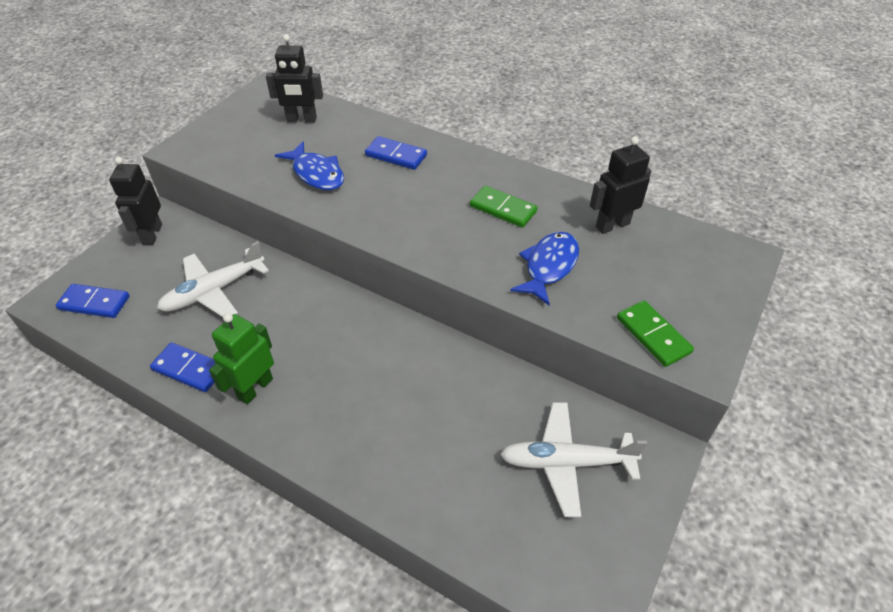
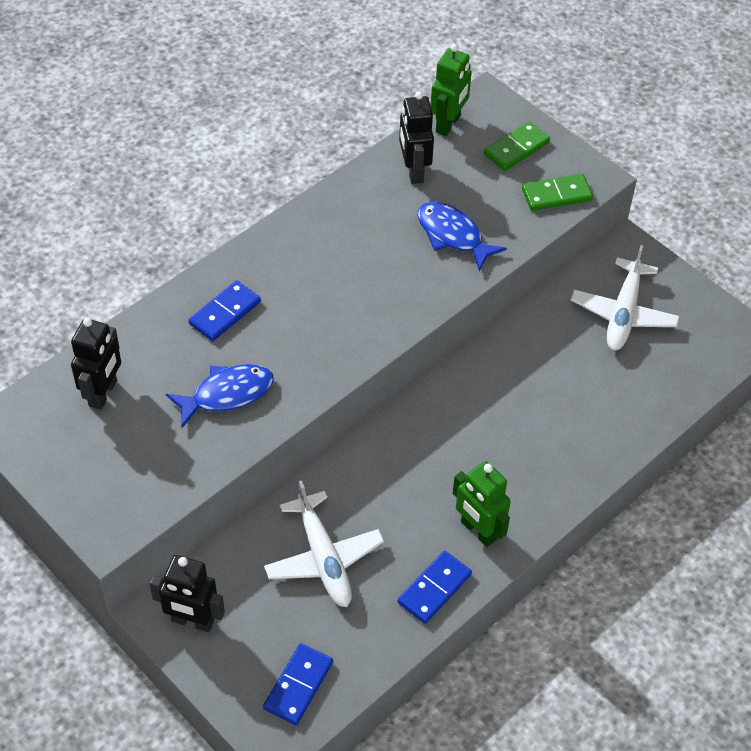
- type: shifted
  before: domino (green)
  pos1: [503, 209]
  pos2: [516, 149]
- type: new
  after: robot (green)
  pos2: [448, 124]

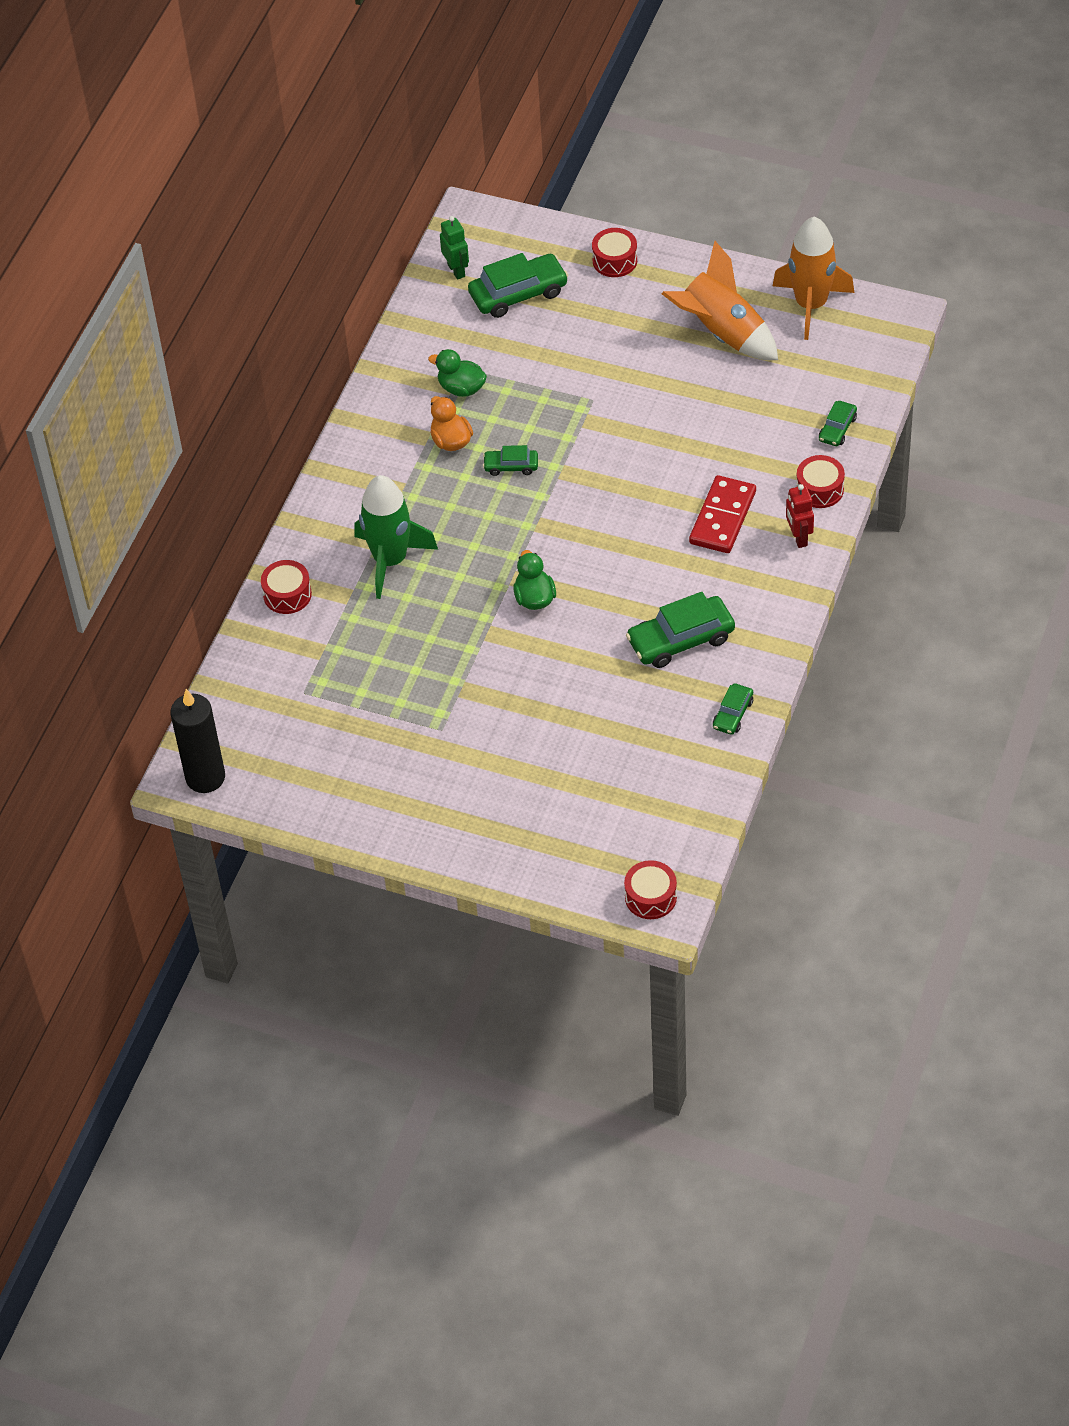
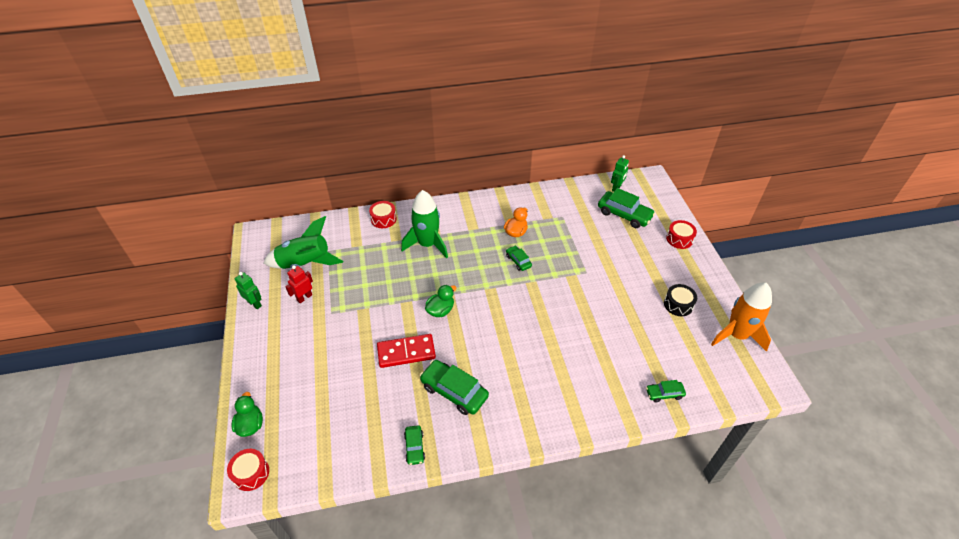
- type: swapped
  before: rocket (orange)
  after: drum (black)
  pos1: [722, 333]
  pos2: [678, 304]
- type: shifted
  before: duck (green)
  pos1: [461, 388]
  pos2: [250, 425]
- type: gone
  before: drum (red)
  pos1: [820, 489]
- type: shifted
  before: domino (red)
  pos1: [722, 517]
  pos2: [406, 352]
- type: shifted
  before: robot (red)
  pos1: [798, 538]
  pos2: [304, 297]
- type: rotated
  before: car (green)
  pos1: [732, 714]
  pos2: [414, 447]
  turn: -90
- type: gone
  before: candle (black)
  pos1: [205, 777]
- type: new
  after: rocket (green)
  pos2: [305, 263]
- type: new
  after: robot (green)
  pos2: [255, 304]

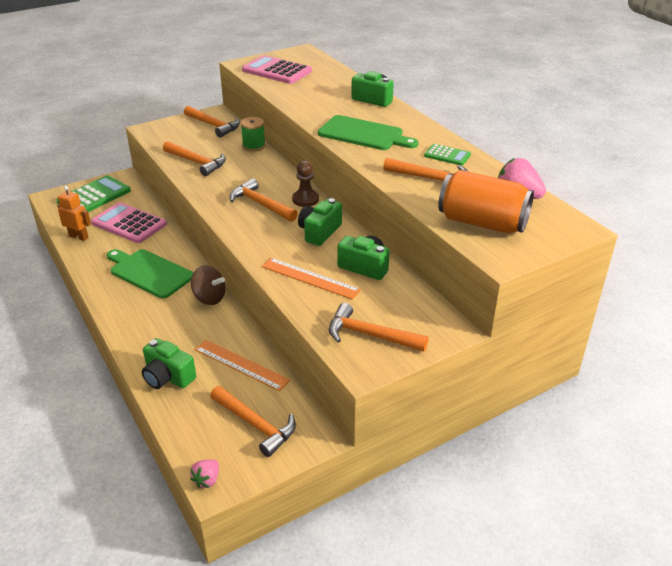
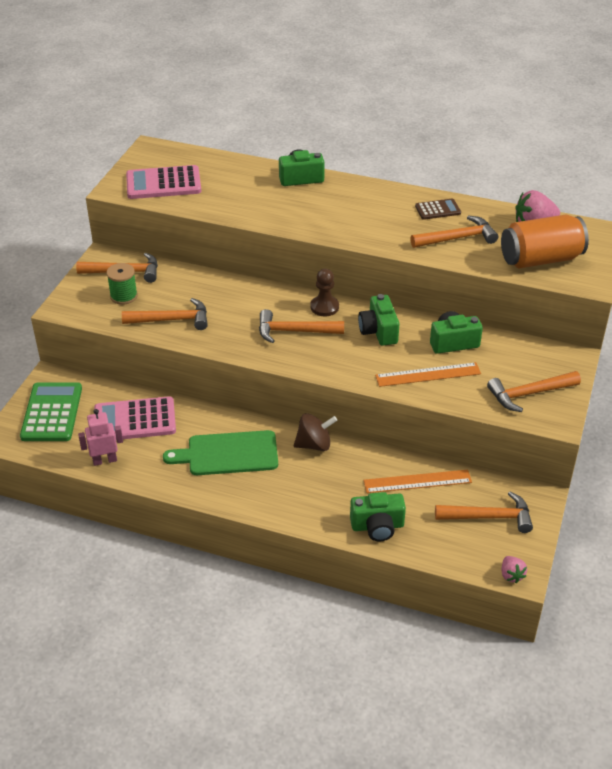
- type: gone
  before: cutting board (green)
  pos1: [364, 134]
- type: shifted
  before: spool (green)
  pos1: [254, 146]
  pos2: [124, 296]
- type: repainted
  before: calculator (green)
  after: calculator (brown)
  pos1: [447, 155]
  pos2: [438, 210]
- type: repainted
  before: robot (orange)
  after: robot (pink)
  pos1: [79, 237]
  pos2: [105, 460]

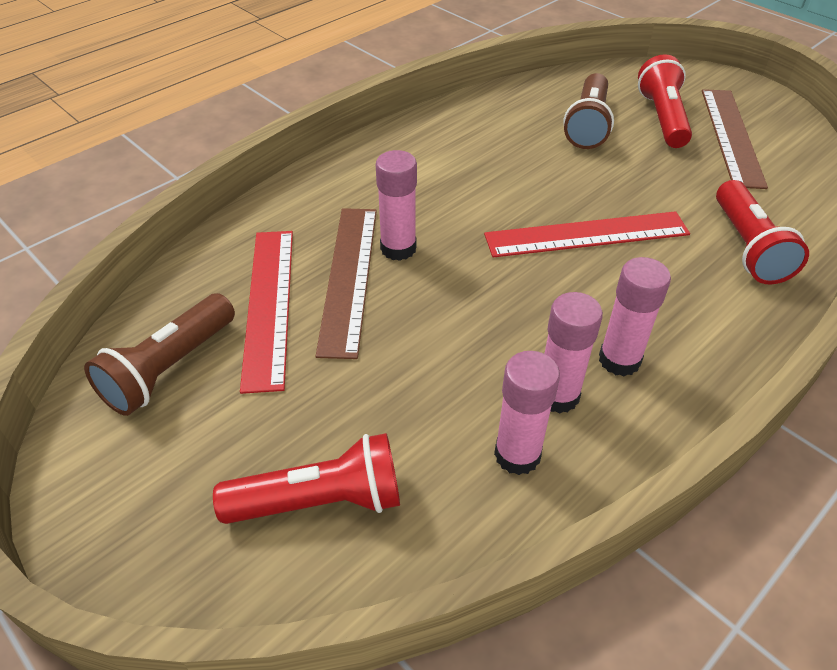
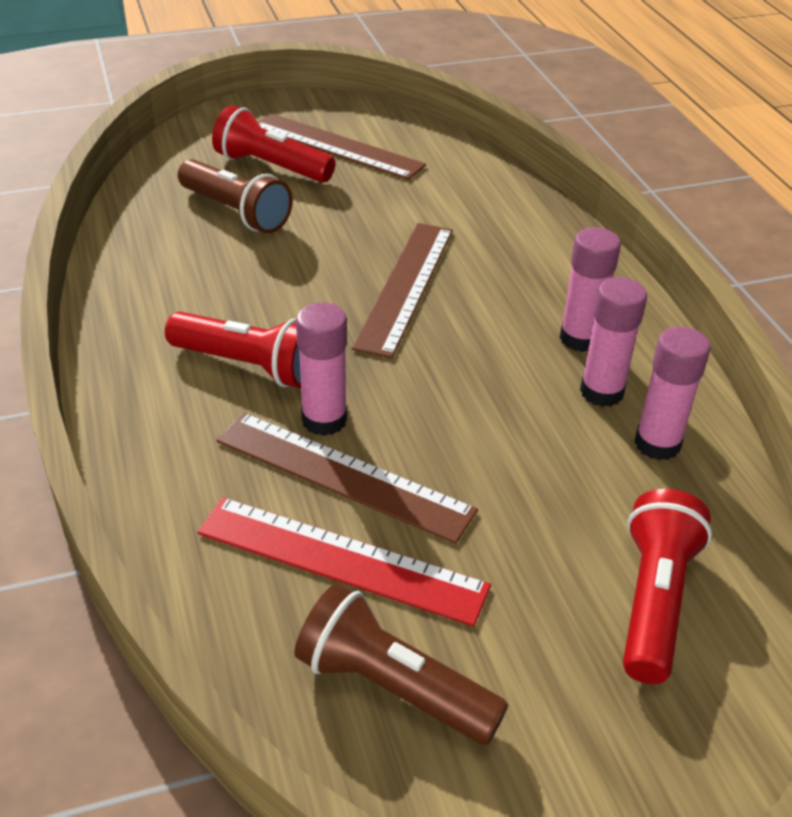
- type: shifted
  before: flashlight (red)
  pos1: [748, 247]
  pos2: [249, 366]
- type: repainted
  before: ruler (red)
  after: ruler (brown)
  pos1: [586, 234]
  pos2: [405, 286]
- type: rotated
  before: flashlight (brown)
  pos1: [169, 368]
  pos2: [392, 687]
  turn: 150

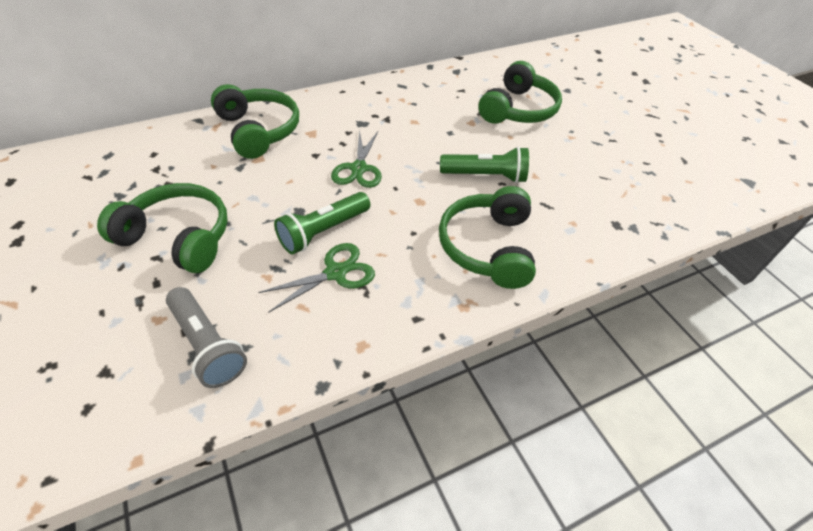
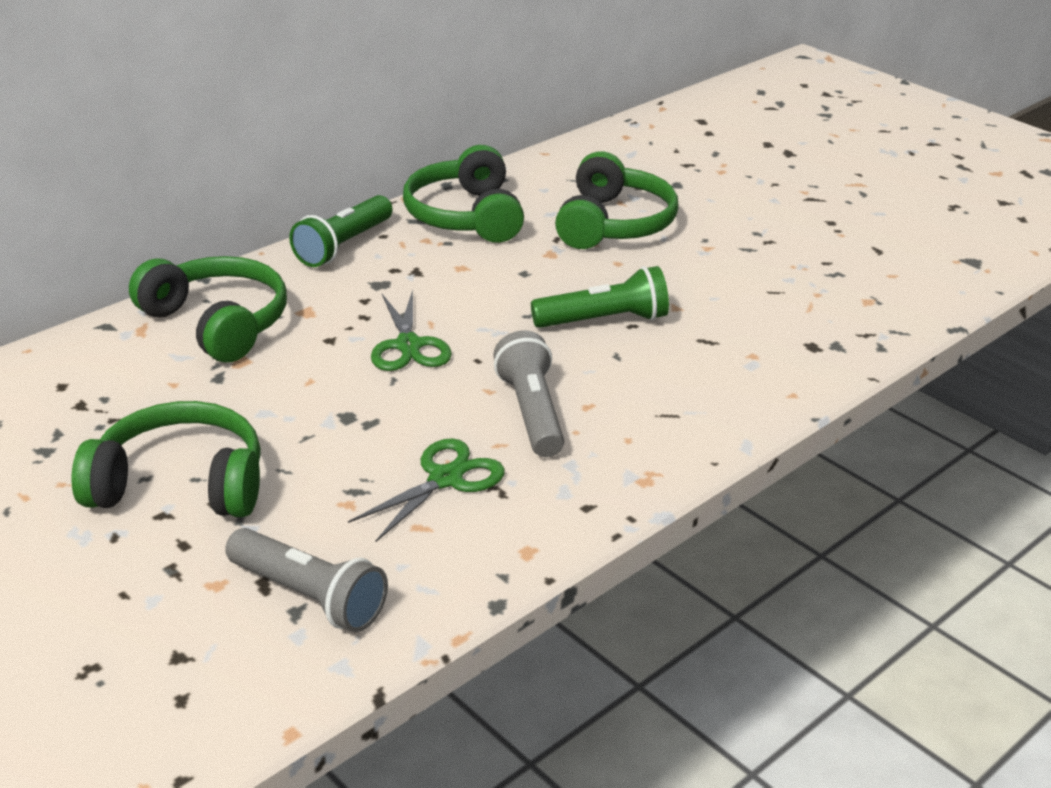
- type: shifted
  before: headphones (green)
  pos1: [487, 247]
  pos2: [466, 216]
- type: shifted
  before: flashlight (green)
  pos1: [323, 231]
  pos2: [343, 246]
- type: new
  after: flashlight (grey)
  pos2: [531, 412]

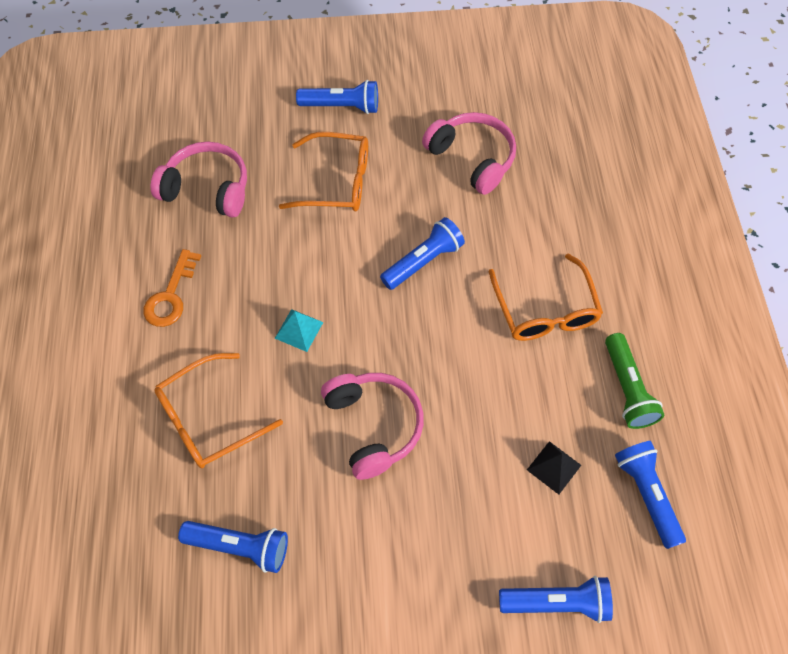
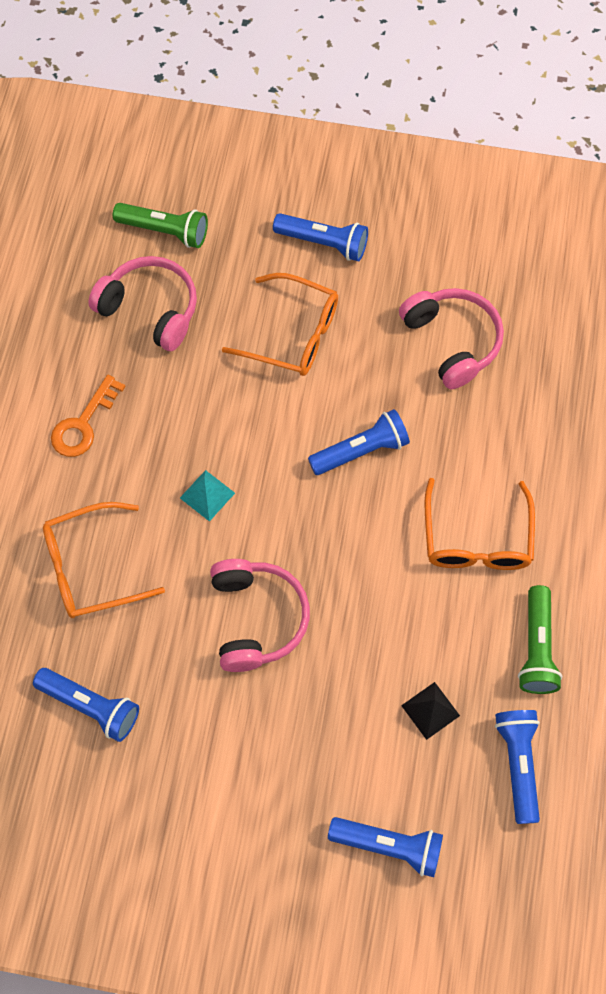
- type: new
  after: flashlight (green)
  pos2: [165, 231]

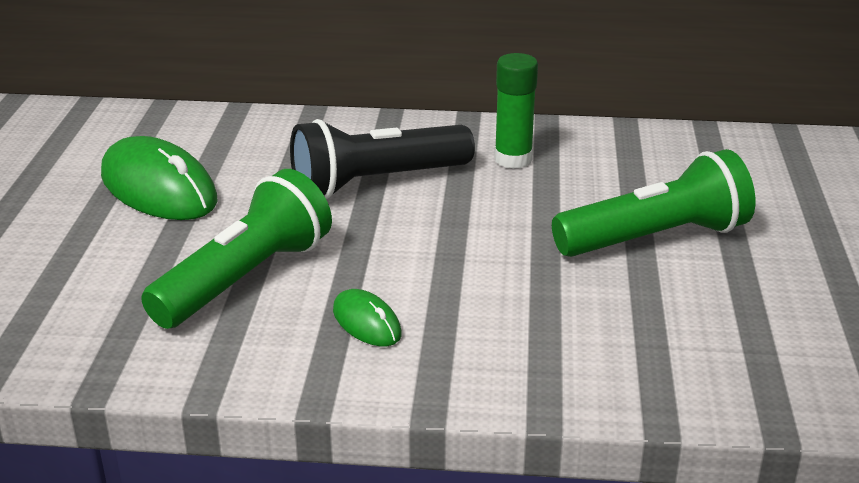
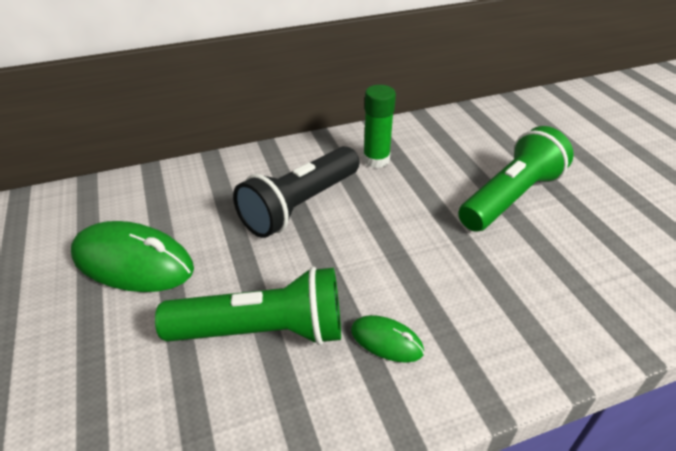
- type: rotated
  before: flashlight (green)
  pos1: [245, 278]
  pos2: [263, 330]
  turn: 75

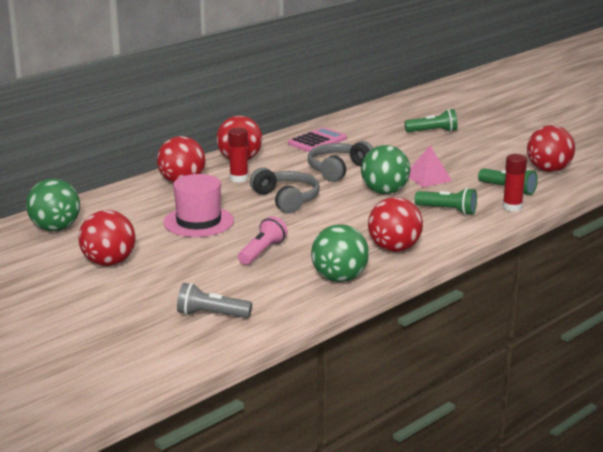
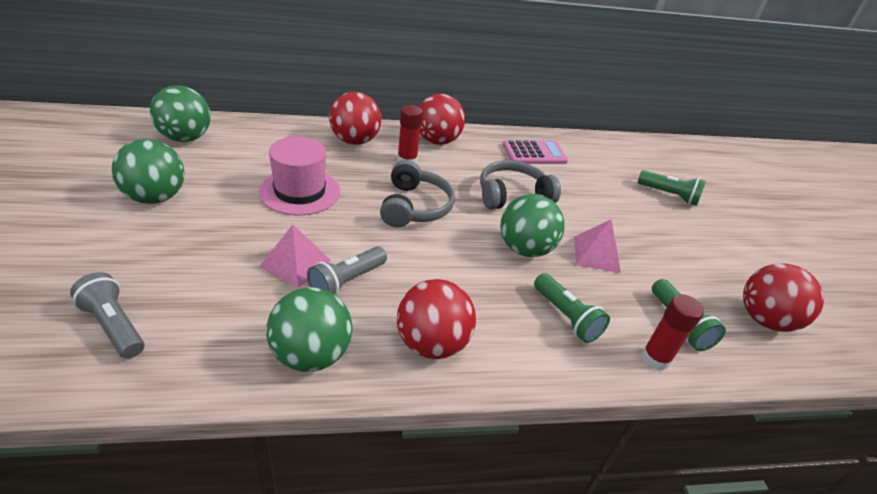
- type: repainted
  before: ball (red)
  after: ball (green)
  pos1: [109, 263]
  pos2: [156, 197]
- type: swapped
  before: flashlight (pink)
  after: pyramid (pink)
  pos1: [262, 252]
  pos2: [295, 263]
- type: new
  after: flashlight (grey)
  pos2: [346, 281]

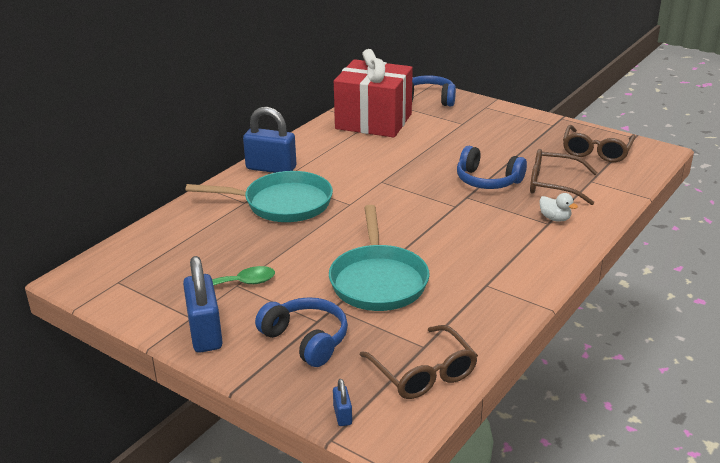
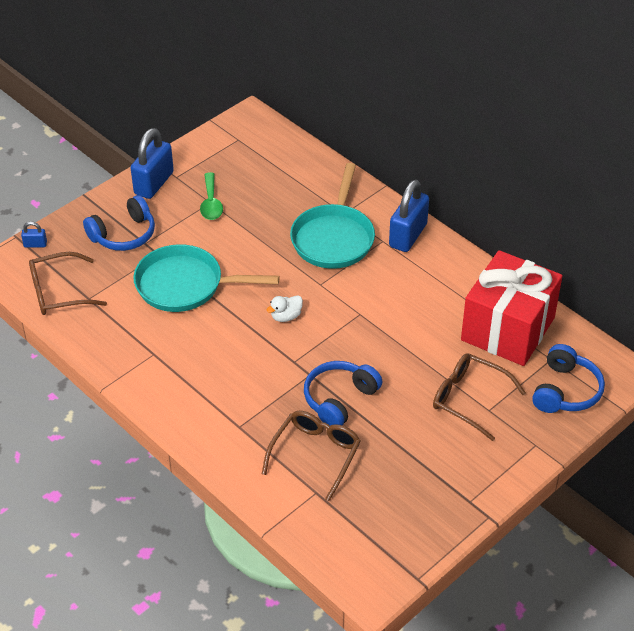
- type: shifted
  before: glasses (brown)
  pos1: [596, 151]
  pos2: [469, 399]
- type: shifted
  before: duck (white)
  pos1: [555, 218]
  pos2: [286, 316]
- type: rotated
  before: padlock (blue)
  pos1: [205, 333]
  pos2: [154, 183]
  turn: -60

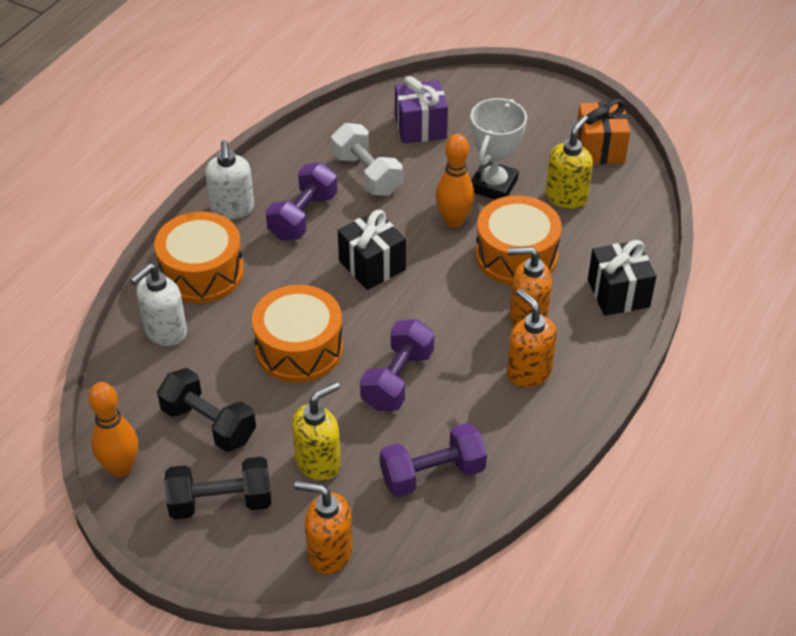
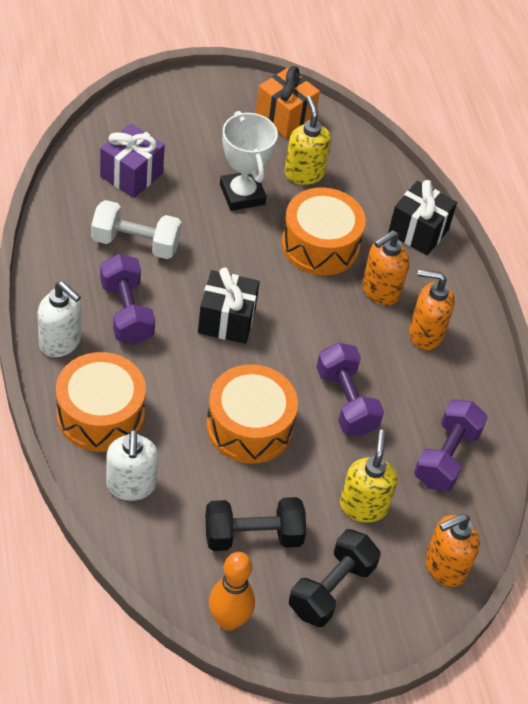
- type: gone
  before: bowling pin (orange)
  pos1: [454, 221]

